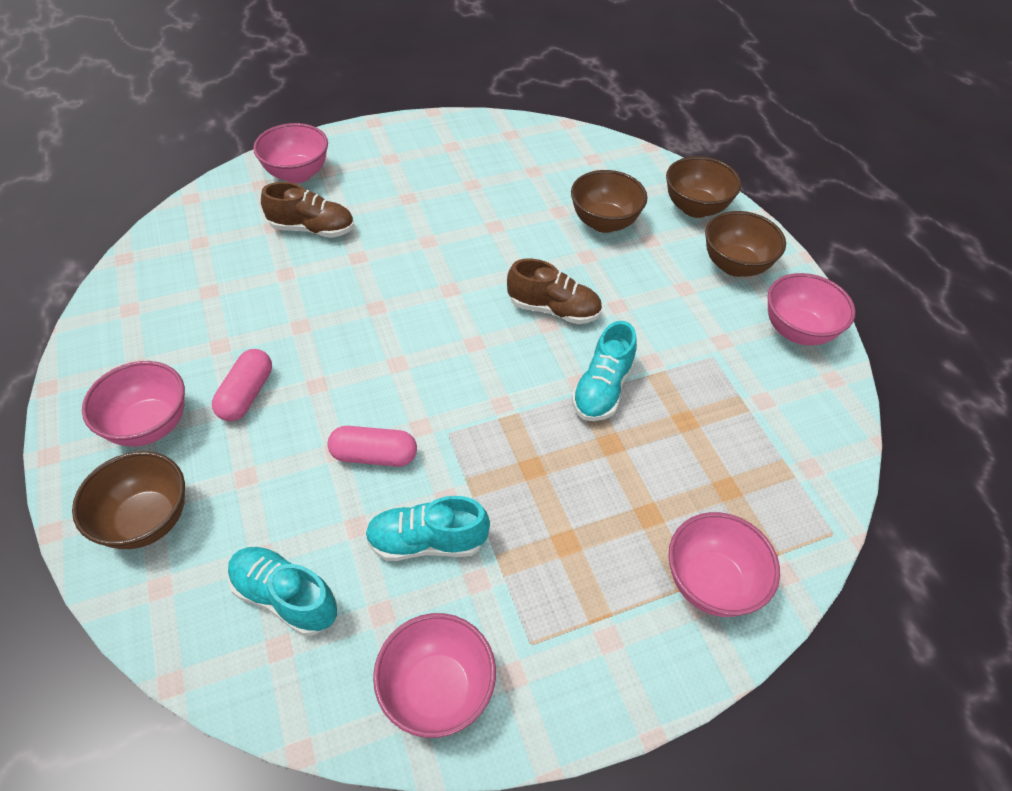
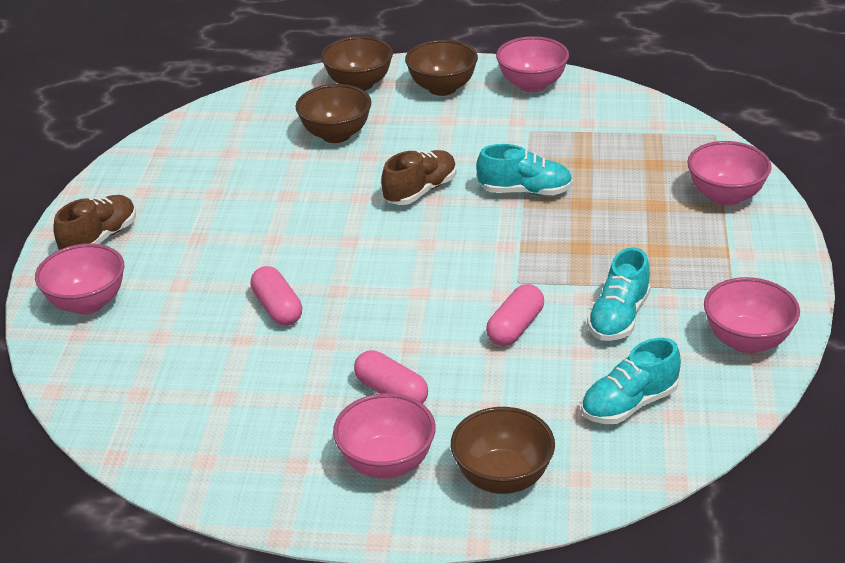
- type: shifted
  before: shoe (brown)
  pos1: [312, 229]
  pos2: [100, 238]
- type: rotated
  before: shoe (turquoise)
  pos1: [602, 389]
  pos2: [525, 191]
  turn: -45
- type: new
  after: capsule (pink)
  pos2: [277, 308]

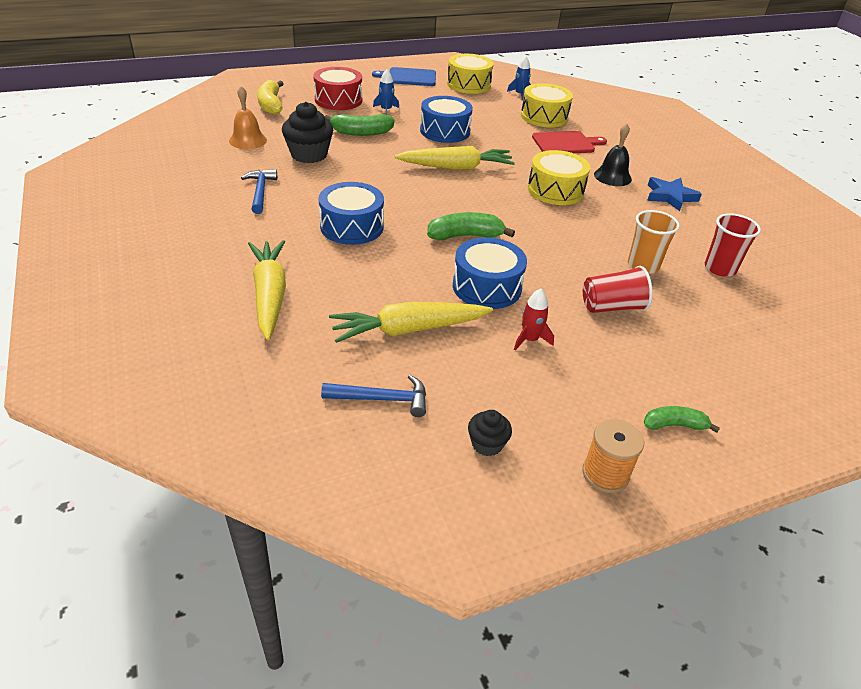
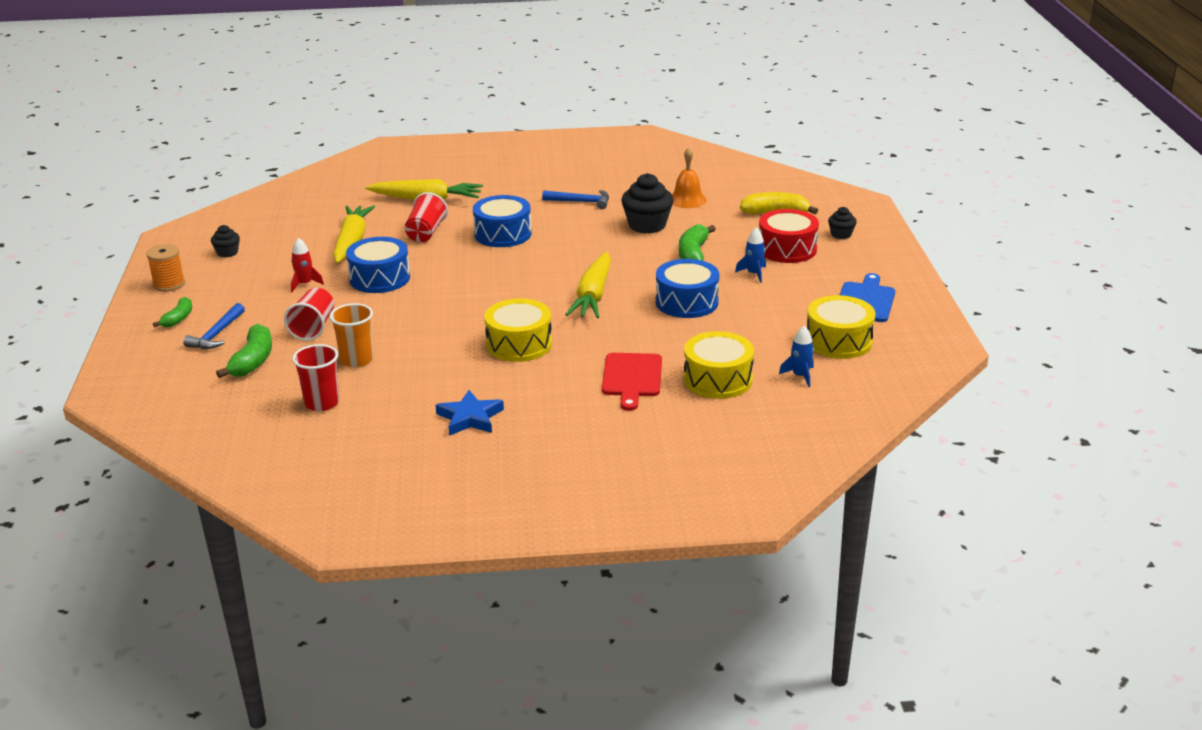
- type: gone
  before: bell (black)
  pos1: [612, 176]
- type: shifted
  before: banana (green)
  pos1: [465, 236]
  pos2: [253, 361]
- type: shifted
  before: hammer (blue)
  pos1: [382, 399]
  pos2: [217, 334]
- type: new
  after: cup (red)
  pos2: [426, 232]
- type: new
  after: cupcake (black)
  pos2: [841, 234]

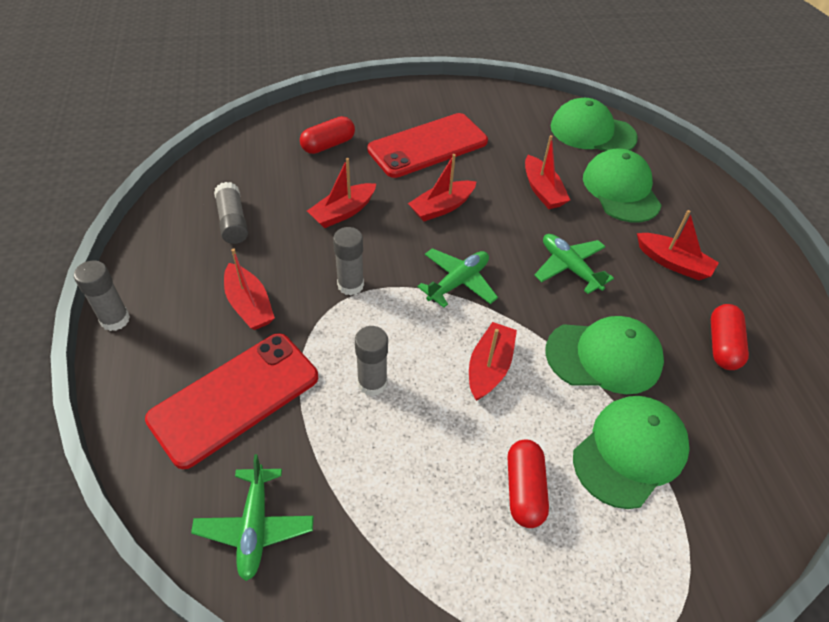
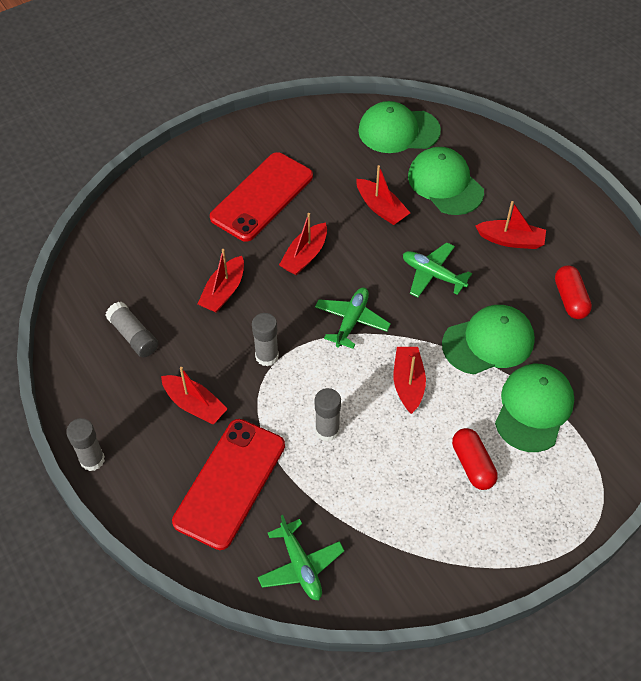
- type: gone
  before: capsule (red)
  pos1: [328, 145]

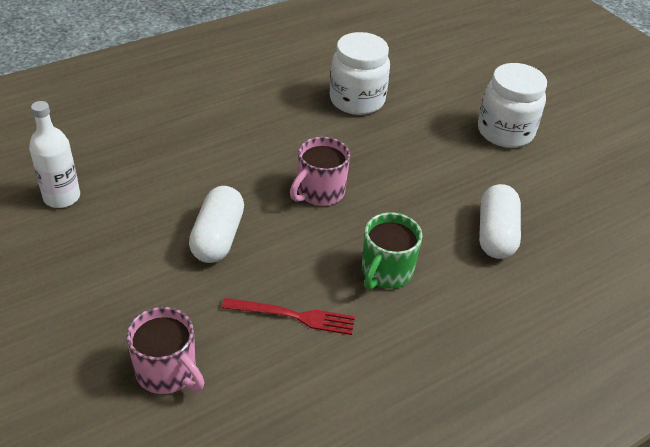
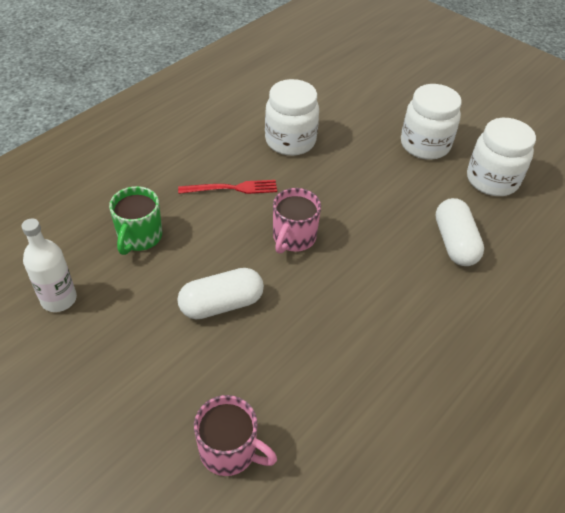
- type: rotated
  before: capsule (white)
  pos1: [218, 237]
  pos2: [221, 304]
  turn: 75
- type: shifted
  before: mug (green)
  pos1: [386, 272]
  pos2: [139, 237]
- type: shifted
  before: fork (red)
  pos1: [293, 316]
  pos2: [232, 188]
- type: new
  after: jar (white)
  pos2: [492, 180]

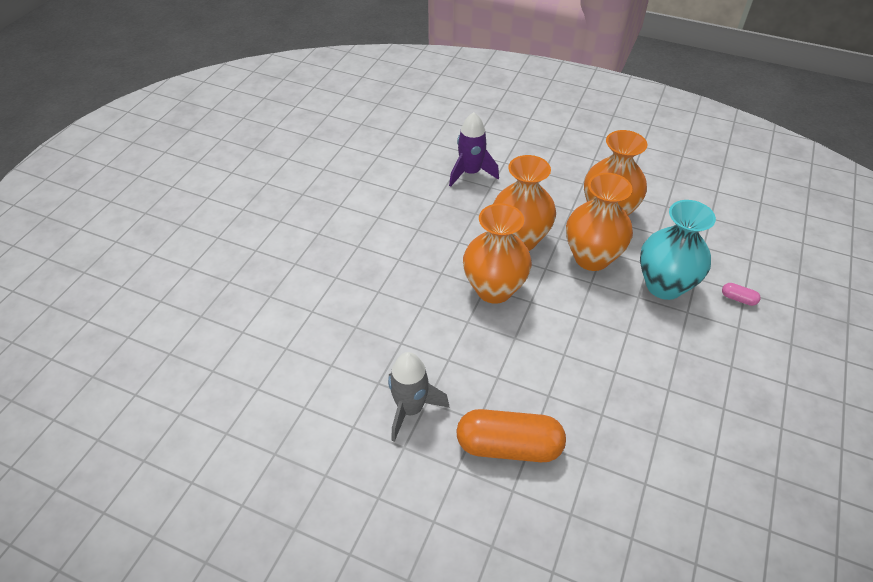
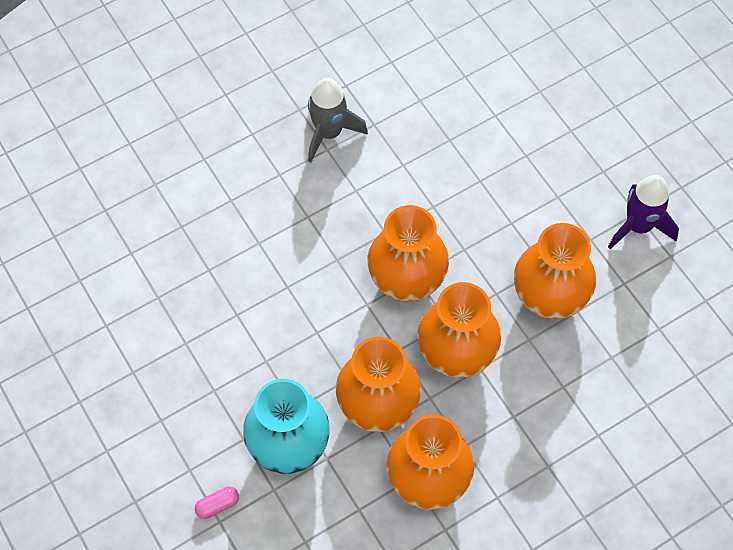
- type: shifted
  before: rocket (purple)
  pos1: [470, 173]
  pos2: [638, 226]
- type: gone
  before: capsule (orange)
  pos1: [509, 446]
- type: new
  after: vase (orange)
  pos2: [548, 299]

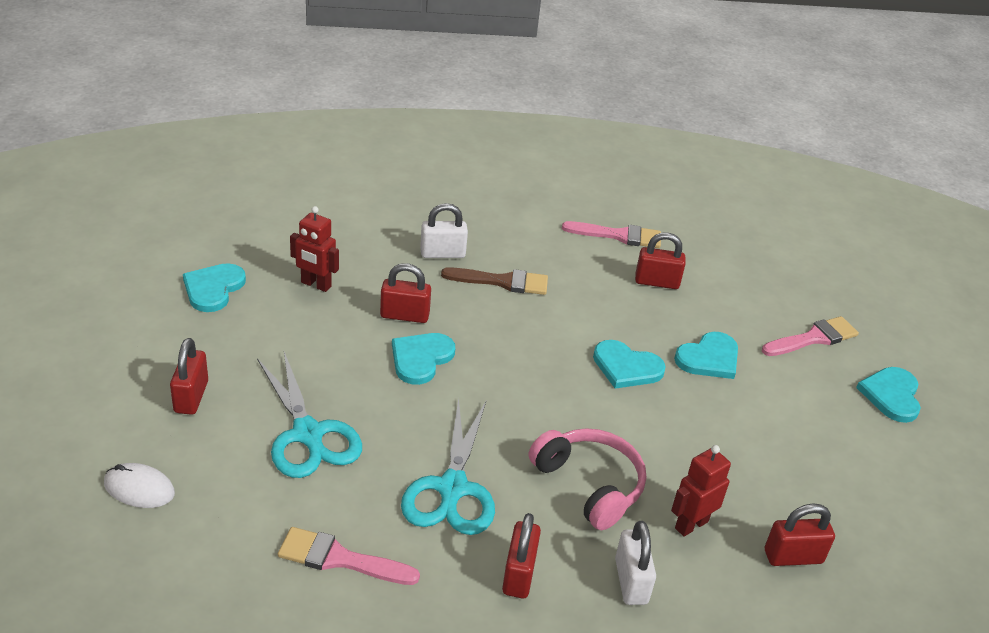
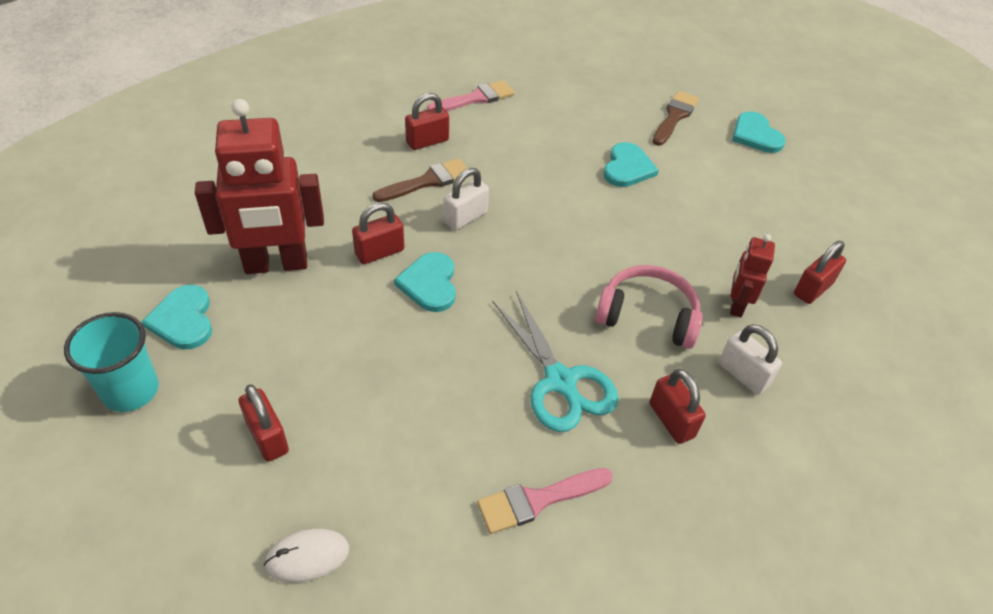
- type: shifted
  before: padlock (white)
  pos1: [442, 253]
  pos2: [465, 217]
- type: scaled
  before: robot (red)
  pos1: [316, 285]
  pos2: [276, 265]
  scale: 1.97
- type: shifted
  before: padlock (red)
  pos1: [656, 282]
  pos2: [427, 141]
- type: repainted
  before: brush (pink)
  after: brush (brown)
  pos1: [813, 338]
  pos2: [674, 117]
- type: gone
  before: heart (turquoise)
  pos1: [626, 367]
- type: gone
  before: scissors (turquoise)
  pos1: [308, 434]
- type: new
  after: cup (turquoise)
  pos2: [131, 391]

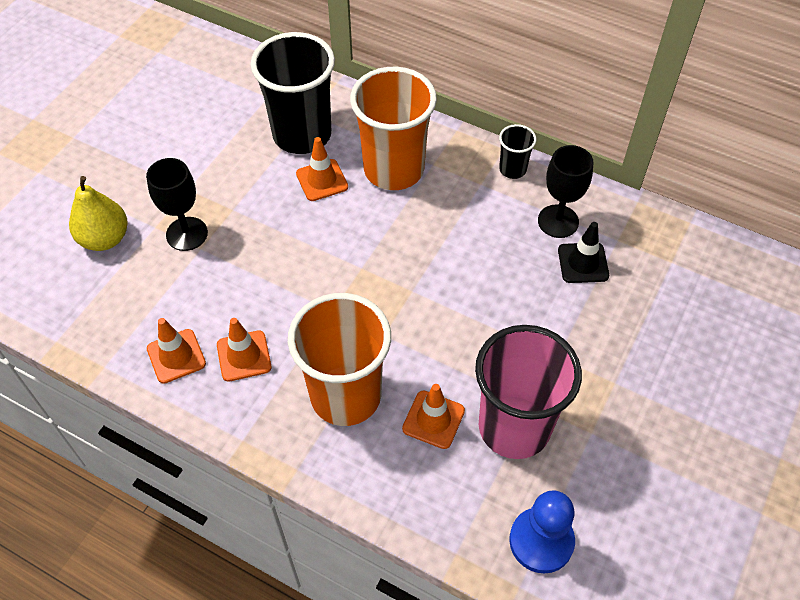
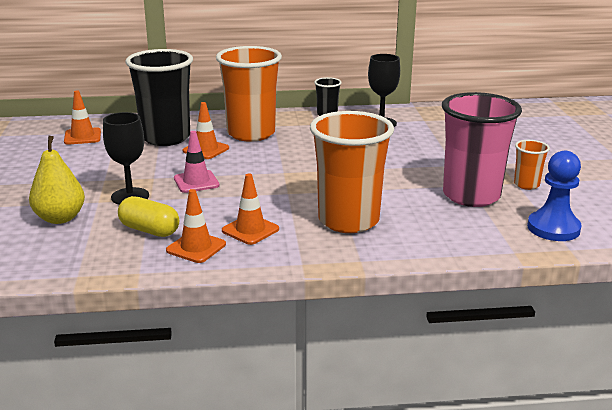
- type: gone
  before: traffic cone (black)
  pos1: [583, 263]
- type: shifted
  before: traffic cone (orange)
  pos1: [433, 419]
  pos2: [82, 136]
- type: new
  after: traffic cone (pink)
  pos2: [196, 182]
- type: new
  after: cup (orange)
  pos2: [526, 185]
- type: new
  after: capsule (yellow)
  pos2: [149, 230]

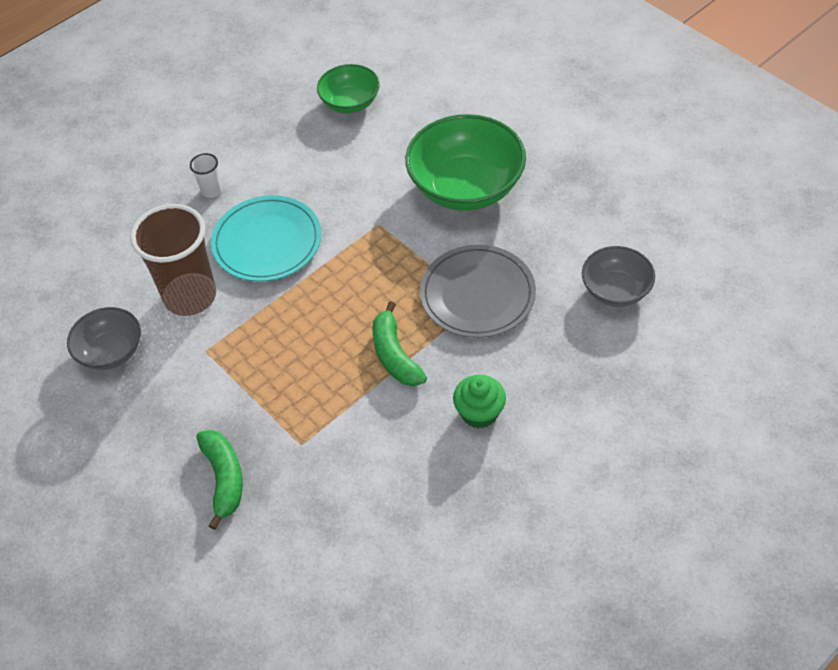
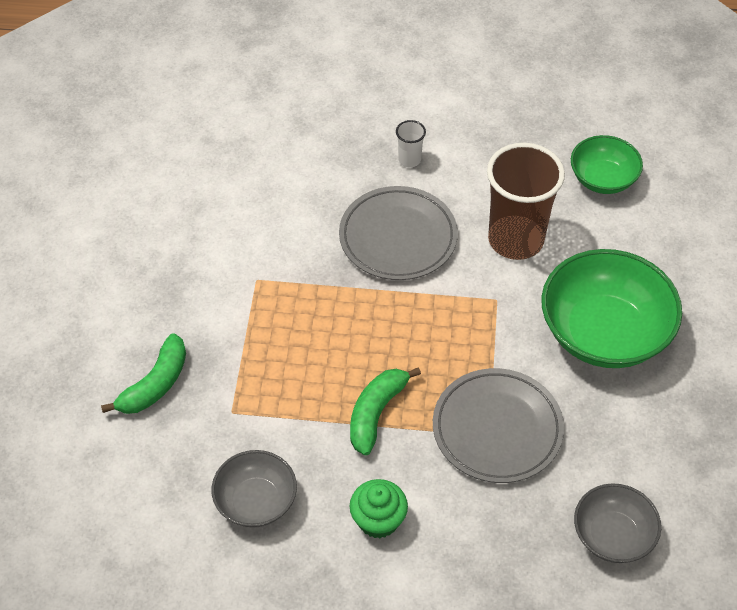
- type: repainted
  before: plate (turquoise)
  after: plate (grey)
  pos1: [267, 242]
  pos2: [398, 237]
- type: shifted
  before: cup (brown)
  pos1: [190, 296]
  pos2: [515, 240]
- type: shifted
  before: bowl (grey)
  pos1: [111, 351]
  pos2: [256, 501]

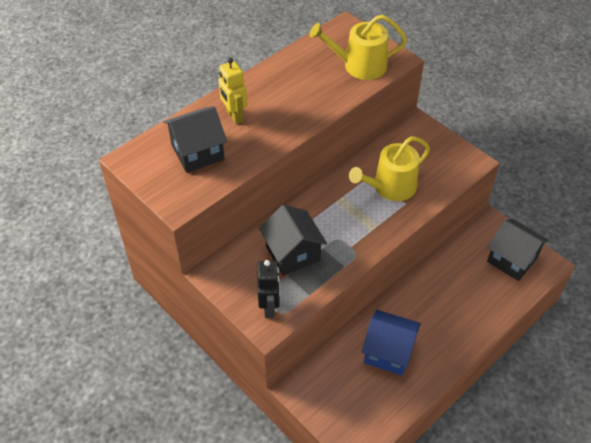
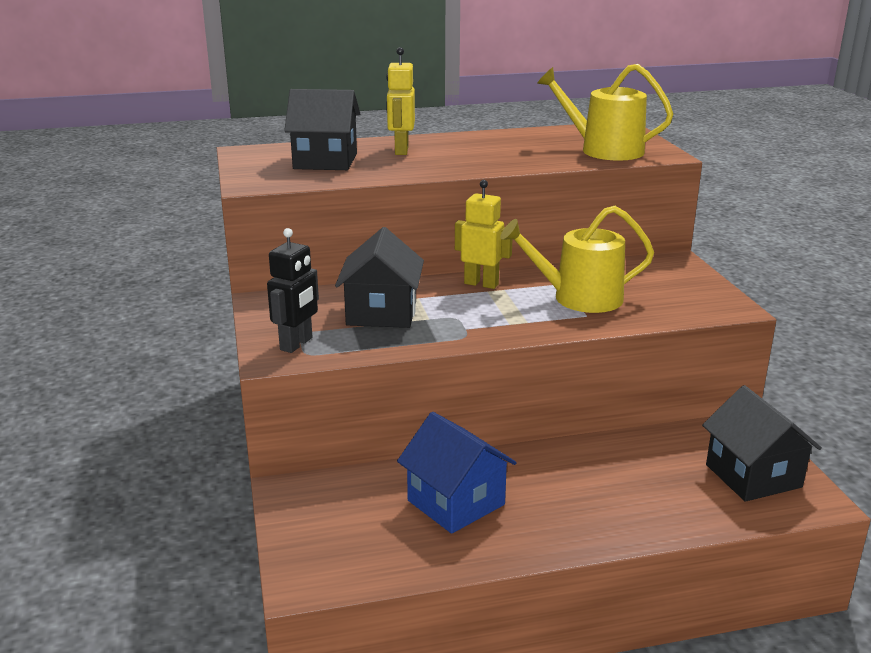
- type: new
  after: robot (yellow)
  pos2: [481, 284]

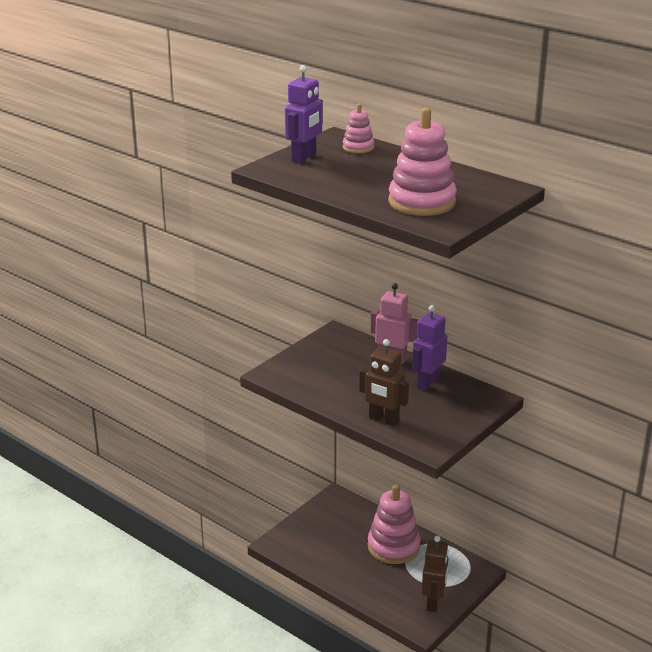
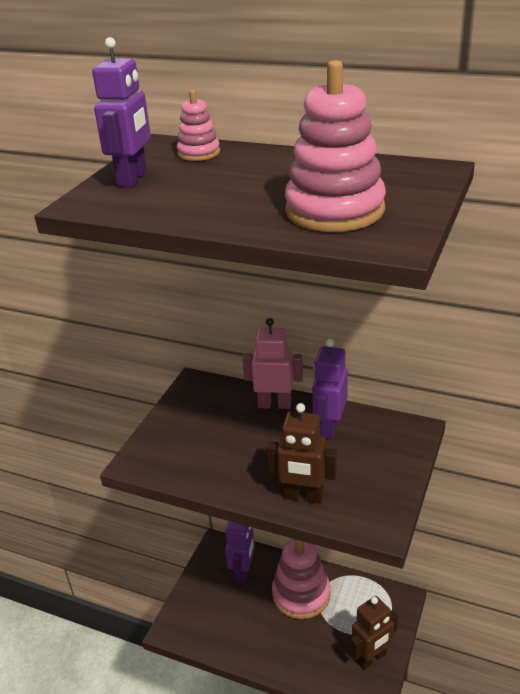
- type: rotated
  before: robot (brown)
  pos1: [433, 602]
  pos2: [371, 658]
  turn: 60
- type: new
  after: robot (purple)
  pos2: [243, 572]

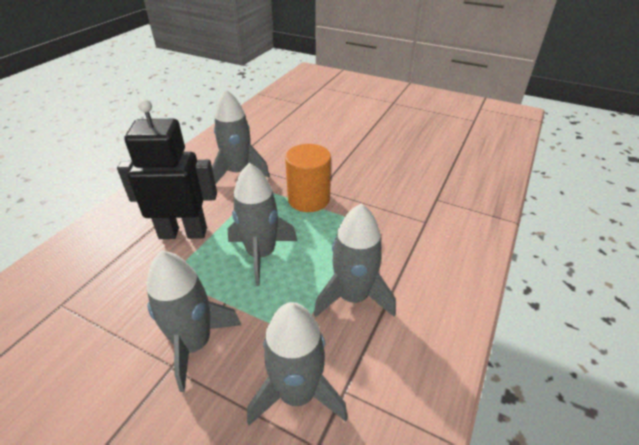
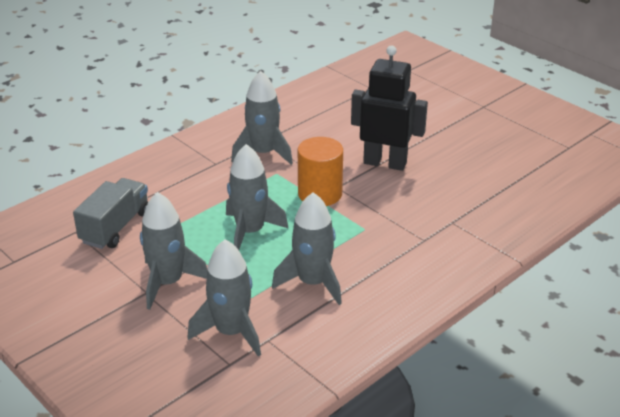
- type: shifted
  before: robot (black)
  pos1: [183, 233]
  pos2: [385, 163]
- type: new
  after: truck (grey)
  pos2: [115, 227]

